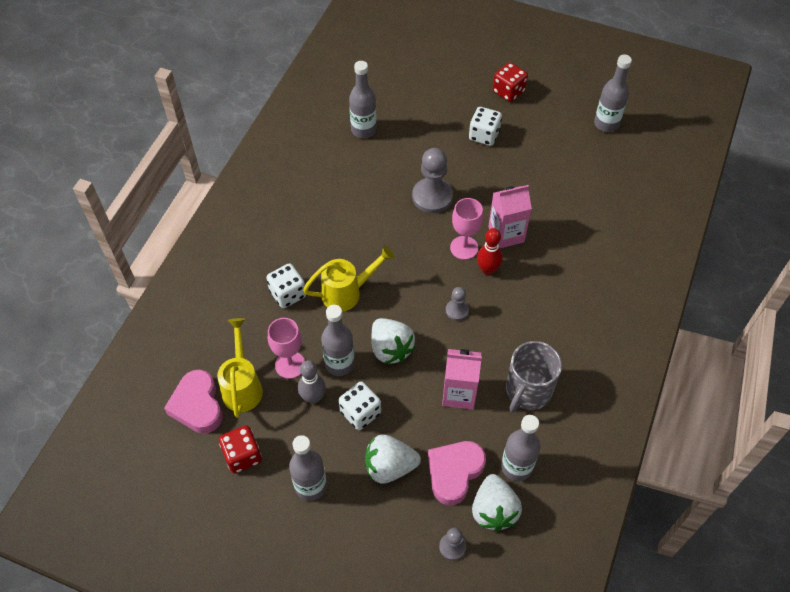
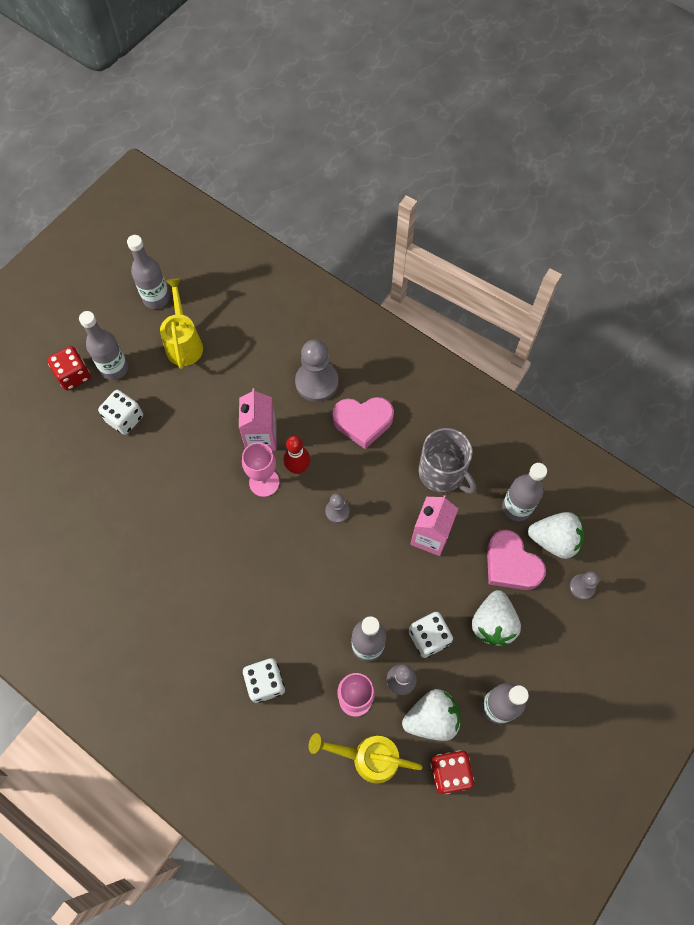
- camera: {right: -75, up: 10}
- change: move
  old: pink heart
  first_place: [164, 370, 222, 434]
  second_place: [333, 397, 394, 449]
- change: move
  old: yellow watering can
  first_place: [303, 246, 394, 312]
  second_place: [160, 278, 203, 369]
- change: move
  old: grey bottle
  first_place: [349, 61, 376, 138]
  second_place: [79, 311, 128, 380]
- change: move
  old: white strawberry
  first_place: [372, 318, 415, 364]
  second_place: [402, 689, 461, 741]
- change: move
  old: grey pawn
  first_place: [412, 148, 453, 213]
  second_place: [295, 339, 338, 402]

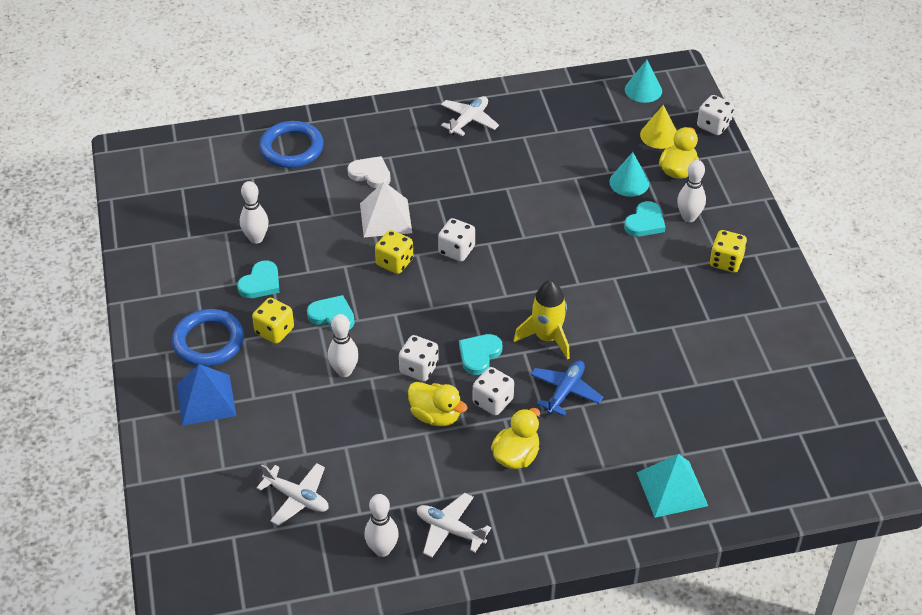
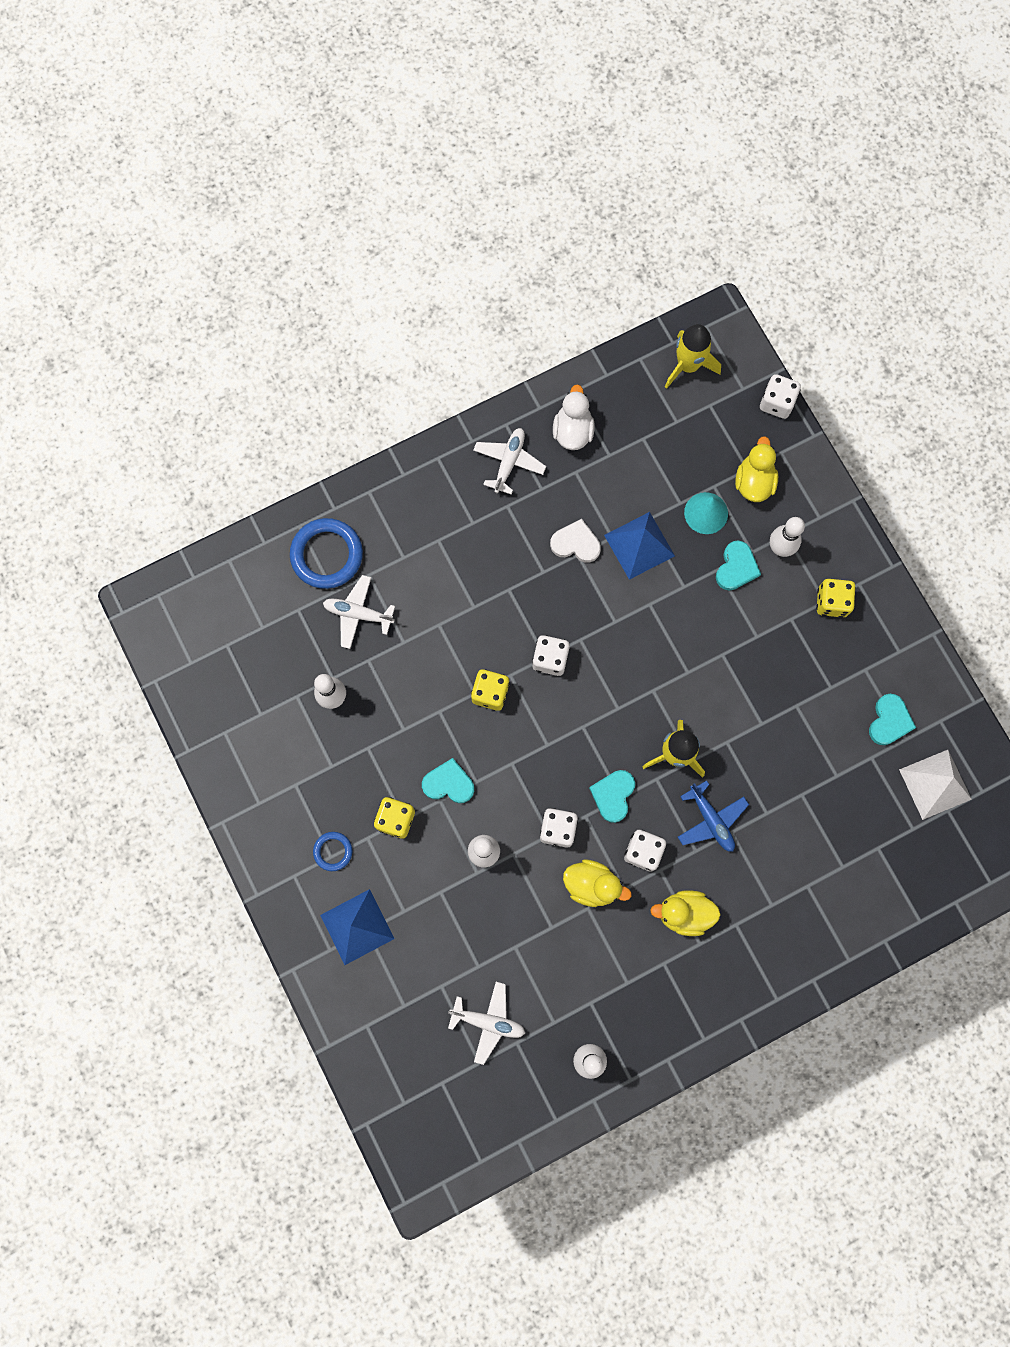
- camera: {right: -15, up: 30}
- change: resize
  old: blue ring
  first_place: [172, 309, 244, 367]
  second_place: [313, 832, 352, 871]
  factor: 0.52
- change: move
  old: turquoise heart
  first_place: [237, 261, 280, 298]
  second_place: [869, 694, 916, 745]
- change: move
  old: white heart
  first_place: [348, 156, 391, 188]
  second_place: [550, 519, 601, 563]
- change: move
  old: white pyramid
  first_place: [360, 182, 412, 237]
  second_place: [899, 750, 972, 820]
- change: move
  old: white plane
  first_place: [417, 493, 491, 557]
  second_place: [323, 575, 395, 649]
- change: rotate
  old: yellow duck
  first_place: [491, 408, 540, 469]
  second_place: [650, 890, 721, 936]
  degrees: -105
- change: rotate
  old: blue plane
  first_place: [530, 360, 603, 416]
  second_place: [678, 780, 749, 852]
  degrees: 135
- change: replace
  old: turquoise cone
  new: yellow rocket
  first_place: [625, 60, 662, 103]
  second_place: [665, 324, 721, 389]
- change: delete
  old: turquoise pyramid
  first_place: [637, 454, 708, 518]
- change: delete
  old: yellow cone
  first_place: [640, 105, 677, 149]
- change: insert
  new: white duck
  second_place: [553, 384, 595, 450]
- change: insert
  new: blue pyramid
  second_place: [604, 512, 675, 580]

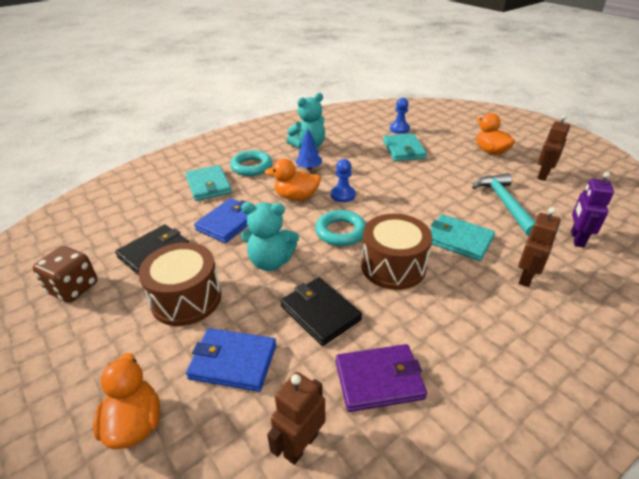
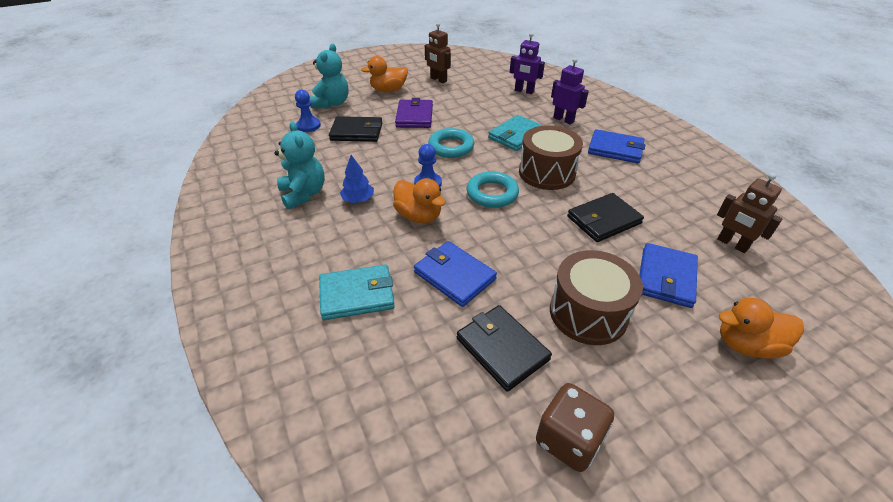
- camera: {right: -80, up: 5}
- change: move
  old: turquoise ring
  first_place: [230, 150, 272, 176]
  second_place: [428, 128, 474, 158]
- change: move
  old: turquoise teddy bear
  first_place: [241, 202, 299, 271]
  second_place: [310, 43, 348, 108]
- change: rotate
  old: orange duck
  first_place: [264, 159, 321, 201]
  second_place: [393, 178, 446, 223]
  degrees: -60
- change: move
  old: purple wallet
  first_place: [336, 344, 427, 412]
  second_place: [395, 98, 433, 128]
- change: recolor
  old: turquoise wallet
  new: black wallet
  first_place: [383, 133, 427, 161]
  second_place: [329, 116, 382, 142]
- change: delete
  old: turquoise hammer
  first_place: [472, 173, 535, 236]
- change: recolor
  old: brown robot
  new: purple robot
  first_place: [518, 207, 561, 287]
  second_place: [551, 58, 589, 125]
- change: insert
  new: blue wallet
  second_place: [588, 129, 645, 163]

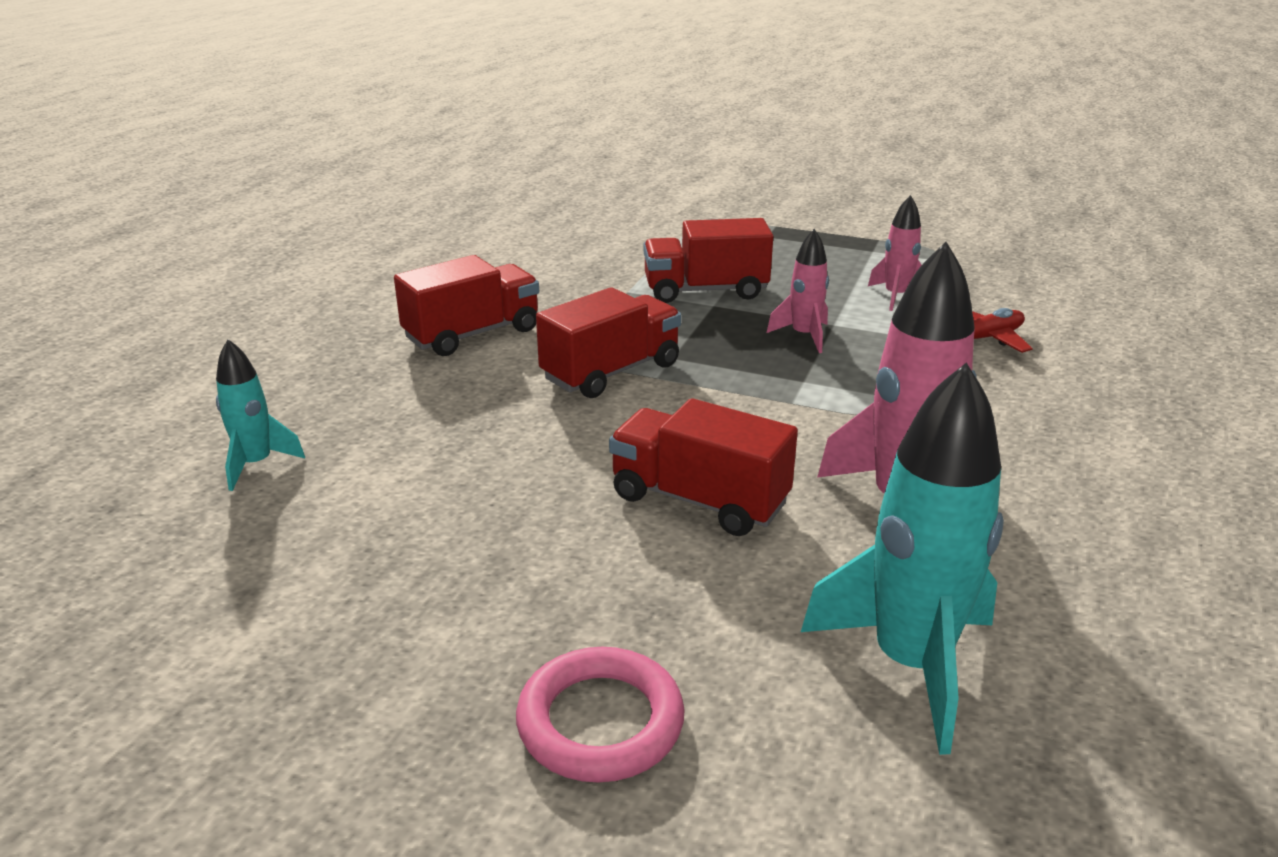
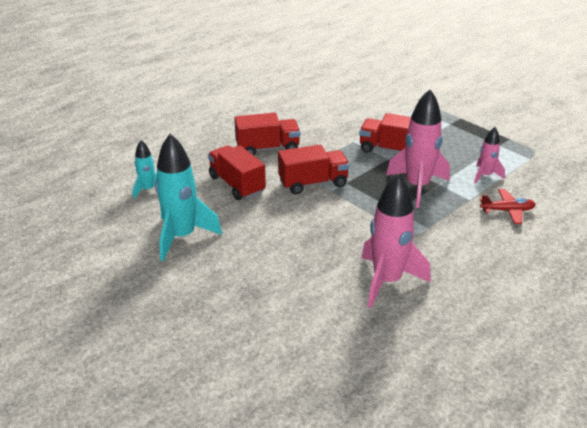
- camera: {right: 25, up: 5}
- change: delete
  old: pink ring
  first_place: [516, 647, 685, 783]
- change: move
  old: red truck
  first_place: [609, 398, 798, 536]
  second_place: [208, 145, 266, 200]
- change: resize
  old: pink rocket
  first_place: [767, 229, 829, 353]
  second_place: [386, 89, 450, 208]
  factor: 1.88
- change: move
  old: turquoise rocket
  first_place: [801, 362, 1004, 755]
  second_place: [155, 134, 222, 261]

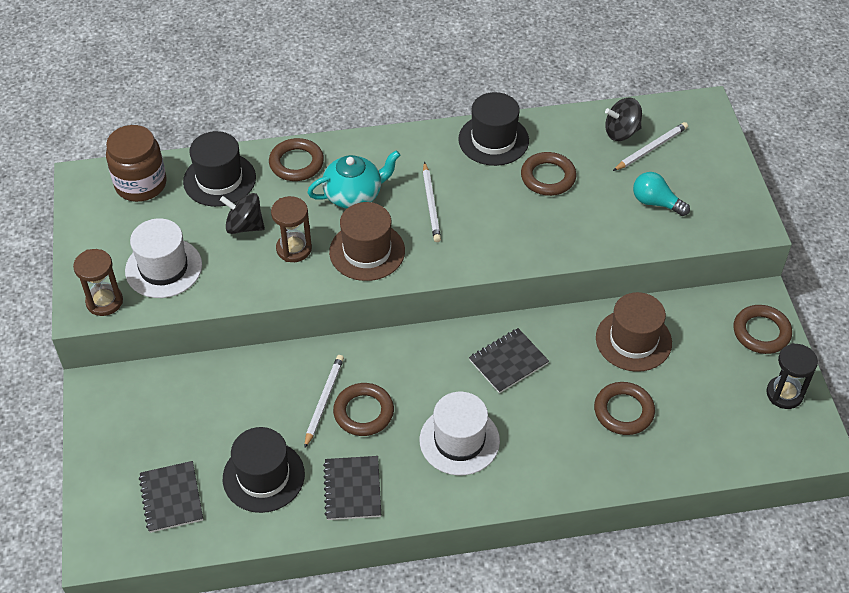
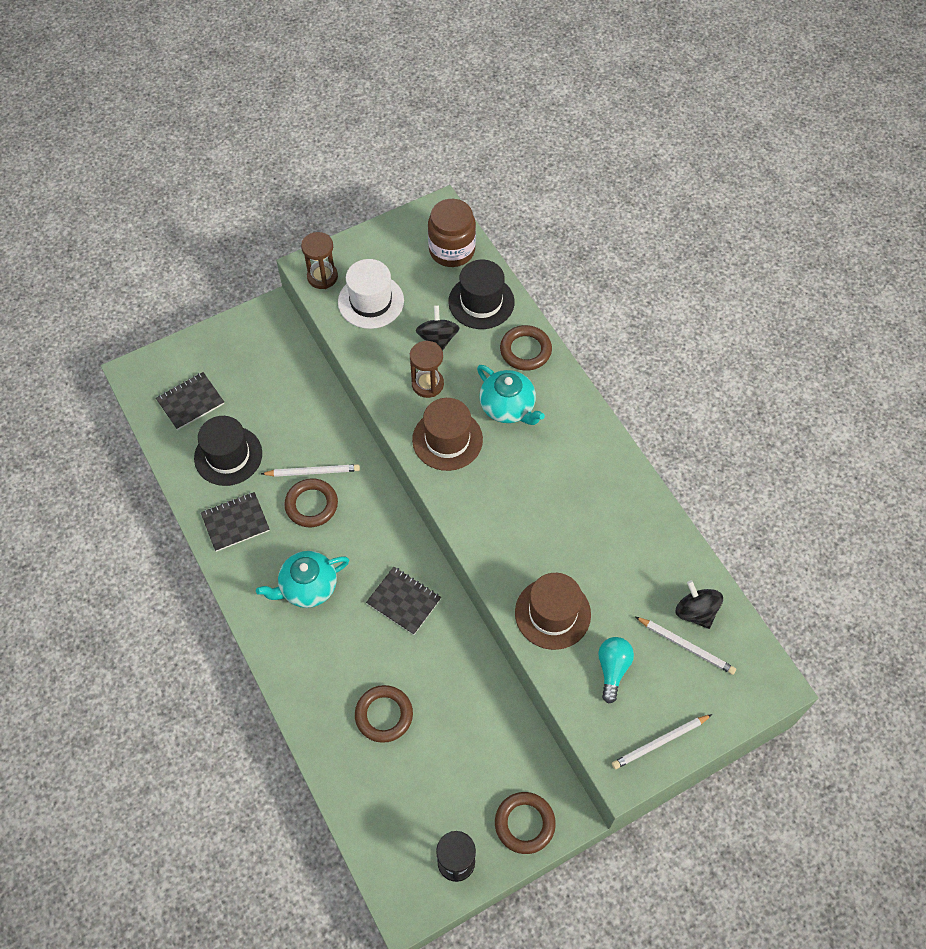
- camera: {right: 70, up: 10}
- change: replace
  old: white hat
  new: turquoise teapot
  first_place: [420, 392, 500, 476]
  second_place: [256, 551, 349, 608]
- change: move
  old: white pencil
  first_place: [423, 162, 441, 242]
  second_place: [612, 714, 712, 769]
- change: delete
  old: black hat
  first_place: [458, 92, 529, 166]
- change: delete
  old: brown ring
  first_place: [521, 152, 576, 196]
- change: move
  old: brown hat
  first_place: [596, 292, 672, 372]
  second_place: [515, 573, 591, 650]

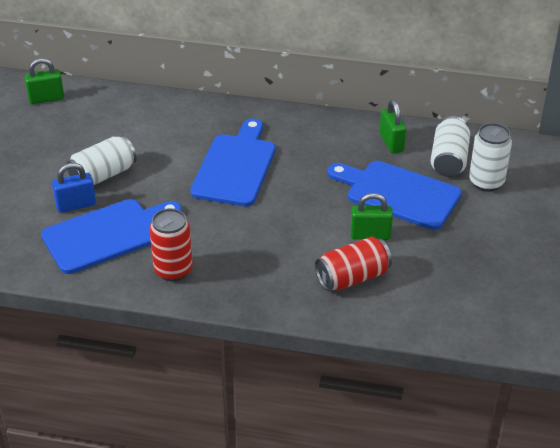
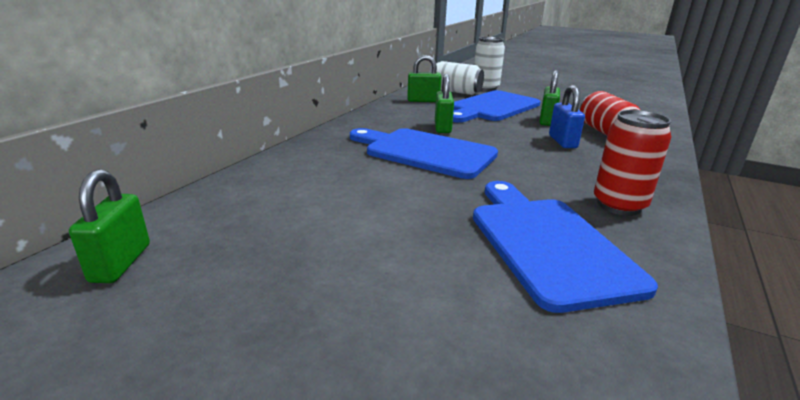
- camera: {right: -75, up: -15}
- change: move
  old: blue padlock
  first_place: [52, 163, 96, 213]
  second_place: [549, 85, 585, 148]
- change: delete
  old: white can
  first_place: [67, 135, 137, 185]
- change: insert
  new: green padlock
  second_place: [435, 74, 454, 133]

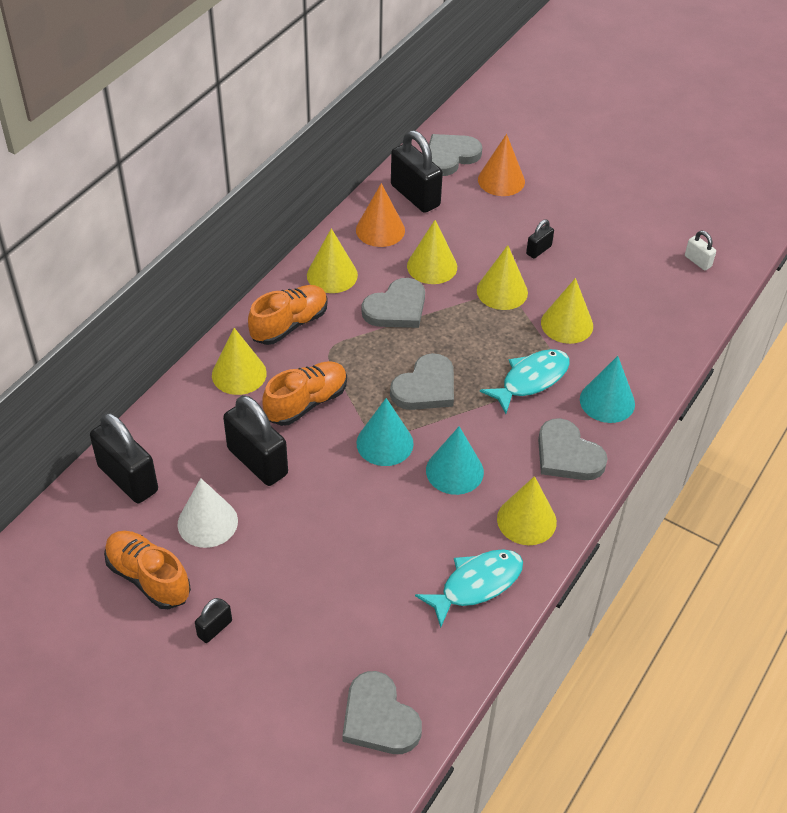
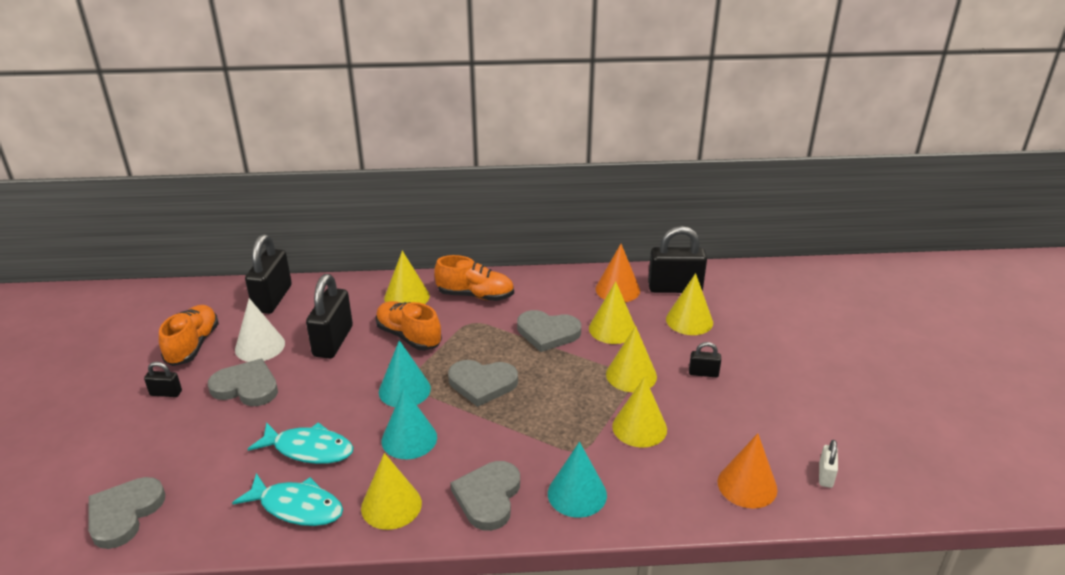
- camera: {right: 55, up: -15}
- change: rotate
  old: orange shoe
  first_place: [262, 361, 347, 426]
  second_place: [375, 301, 442, 350]
  degrees: -150
- change: move
  old: yellow cone
  first_place: [307, 228, 358, 293]
  second_place: [666, 273, 713, 335]
- change: rotate
  old: black padlock
  first_place: [391, 130, 443, 213]
  second_place: [648, 226, 707, 293]
  degrees: 75
- change: move
  old: grey heart
  first_place: [429, 134, 482, 176]
  second_place: [208, 359, 278, 406]
- change: move
  old: orange cone
  first_place: [478, 134, 525, 196]
  second_place: [718, 433, 778, 509]
- change: move
  old: turquoise fish
  first_place: [480, 349, 570, 414]
  second_place: [248, 422, 354, 464]

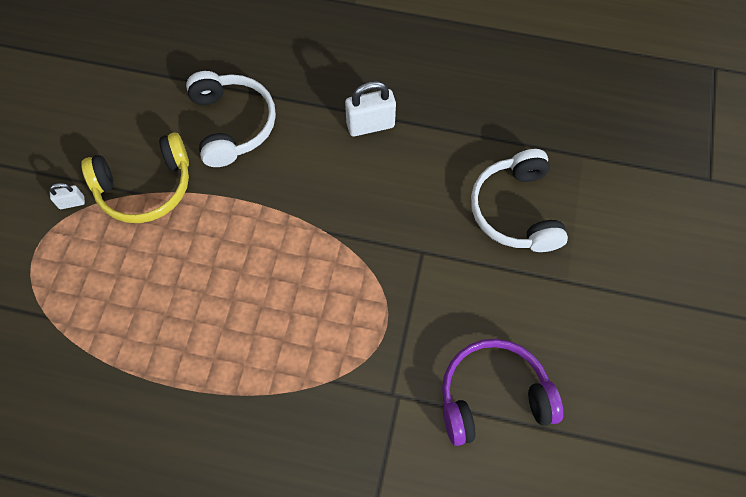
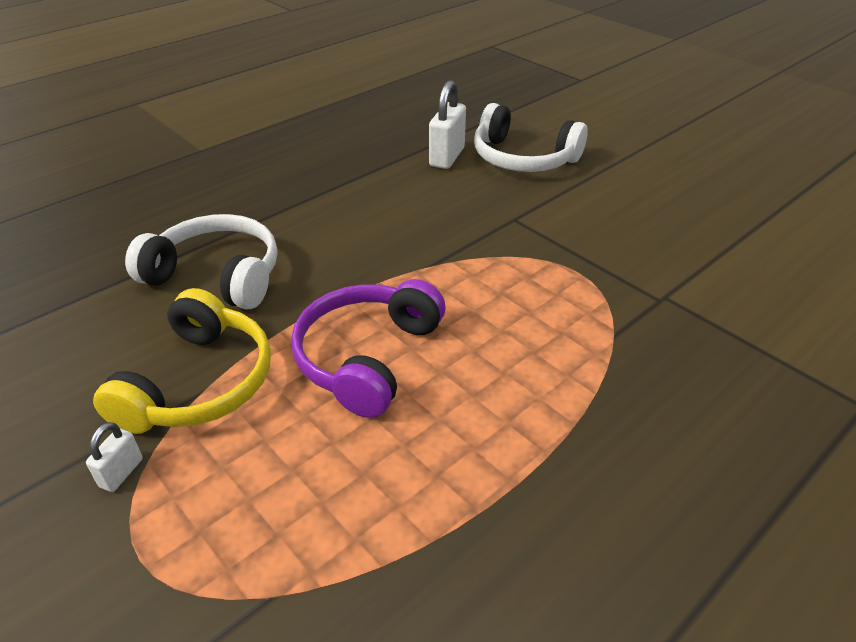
- camera: {right: -55, up: -25}
- change: move
  old: white padlock
  first_place: [345, 81, 396, 136]
  second_place: [429, 80, 466, 169]
- change: move
  old: purple headphones
  first_place: [442, 339, 563, 446]
  second_place: [291, 279, 445, 418]

